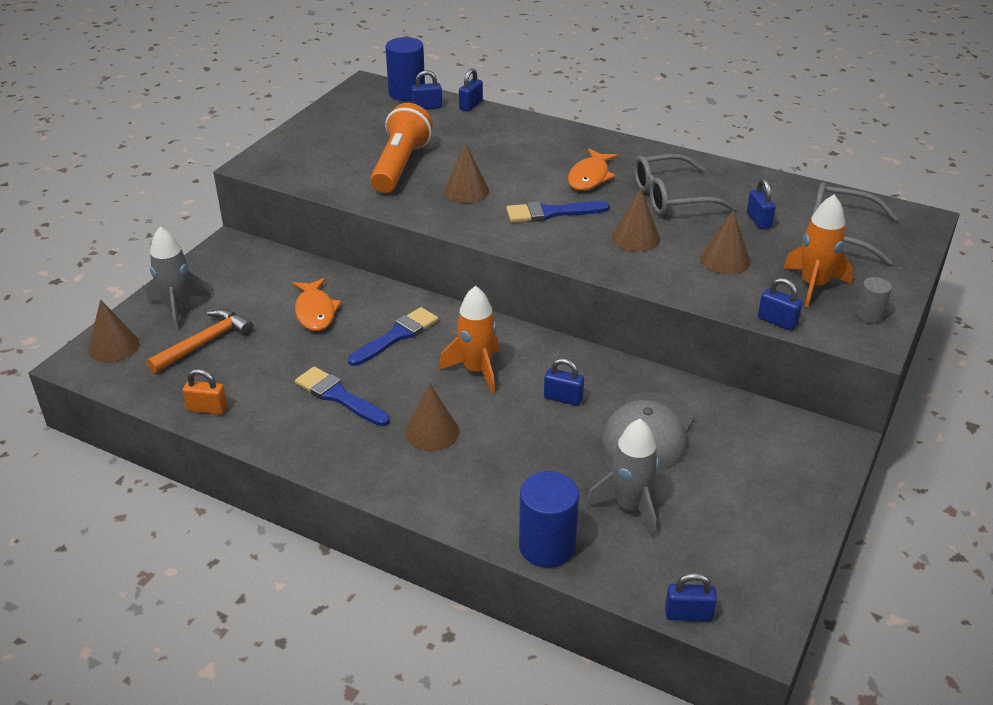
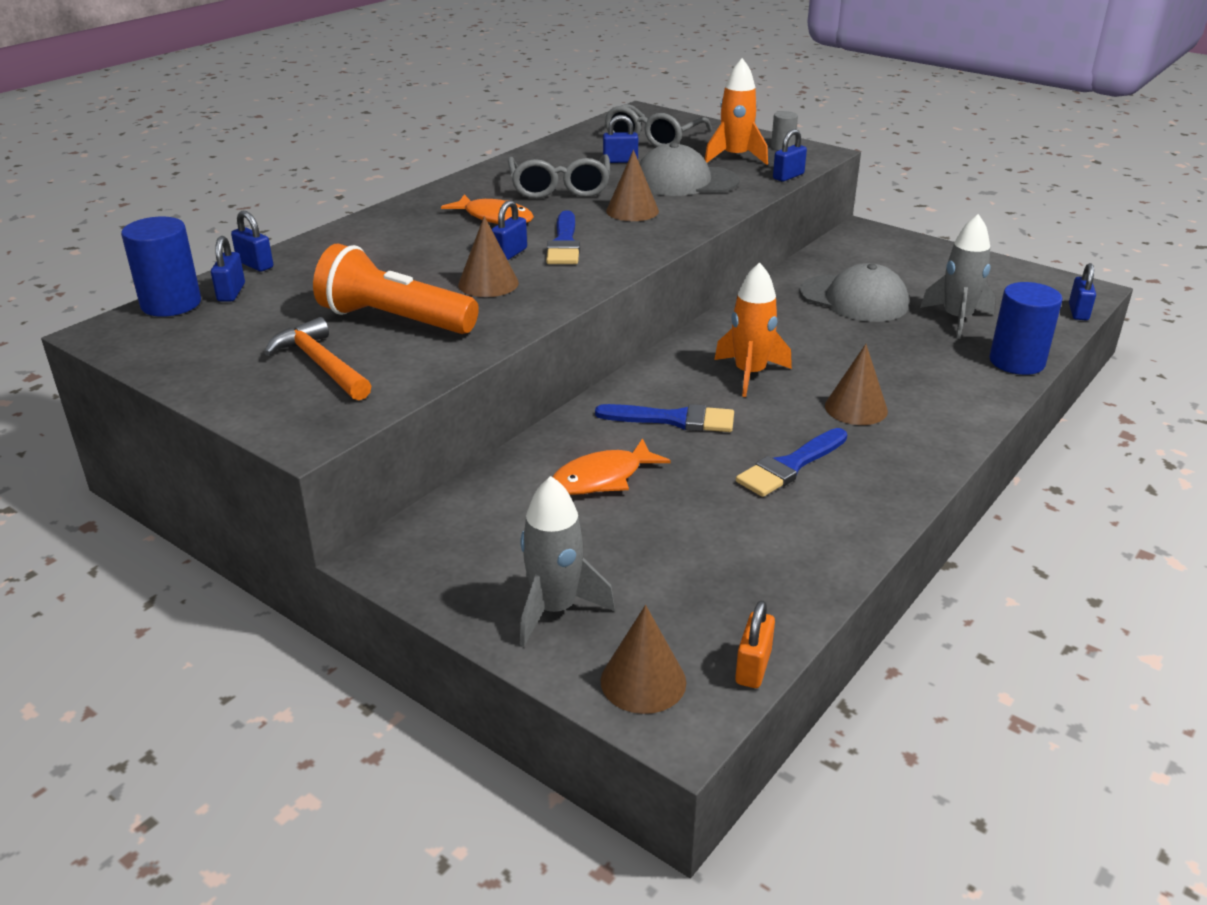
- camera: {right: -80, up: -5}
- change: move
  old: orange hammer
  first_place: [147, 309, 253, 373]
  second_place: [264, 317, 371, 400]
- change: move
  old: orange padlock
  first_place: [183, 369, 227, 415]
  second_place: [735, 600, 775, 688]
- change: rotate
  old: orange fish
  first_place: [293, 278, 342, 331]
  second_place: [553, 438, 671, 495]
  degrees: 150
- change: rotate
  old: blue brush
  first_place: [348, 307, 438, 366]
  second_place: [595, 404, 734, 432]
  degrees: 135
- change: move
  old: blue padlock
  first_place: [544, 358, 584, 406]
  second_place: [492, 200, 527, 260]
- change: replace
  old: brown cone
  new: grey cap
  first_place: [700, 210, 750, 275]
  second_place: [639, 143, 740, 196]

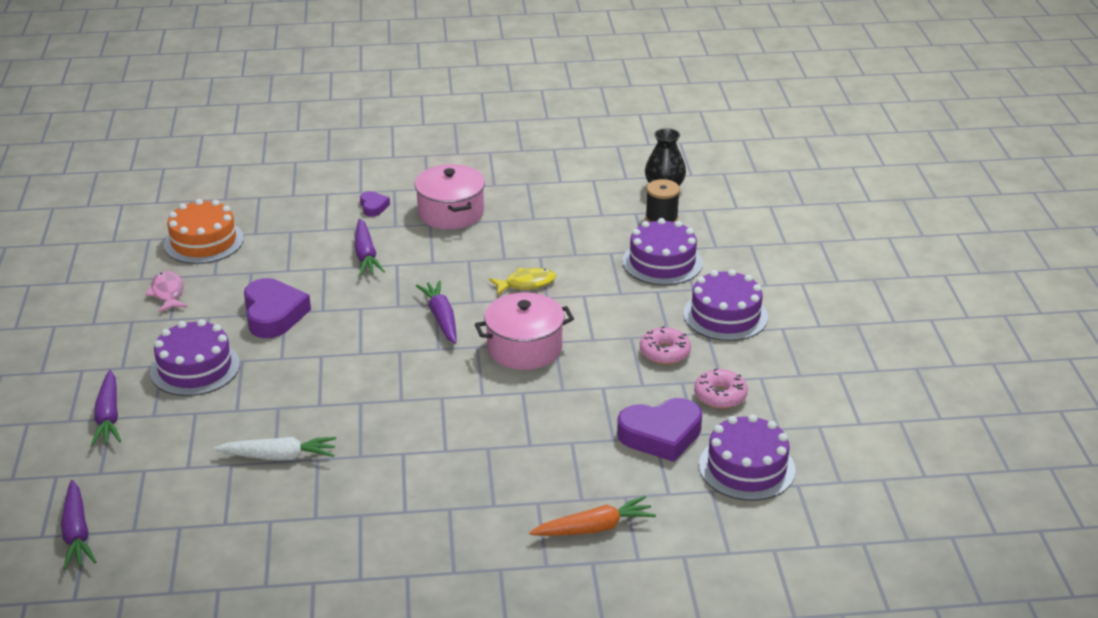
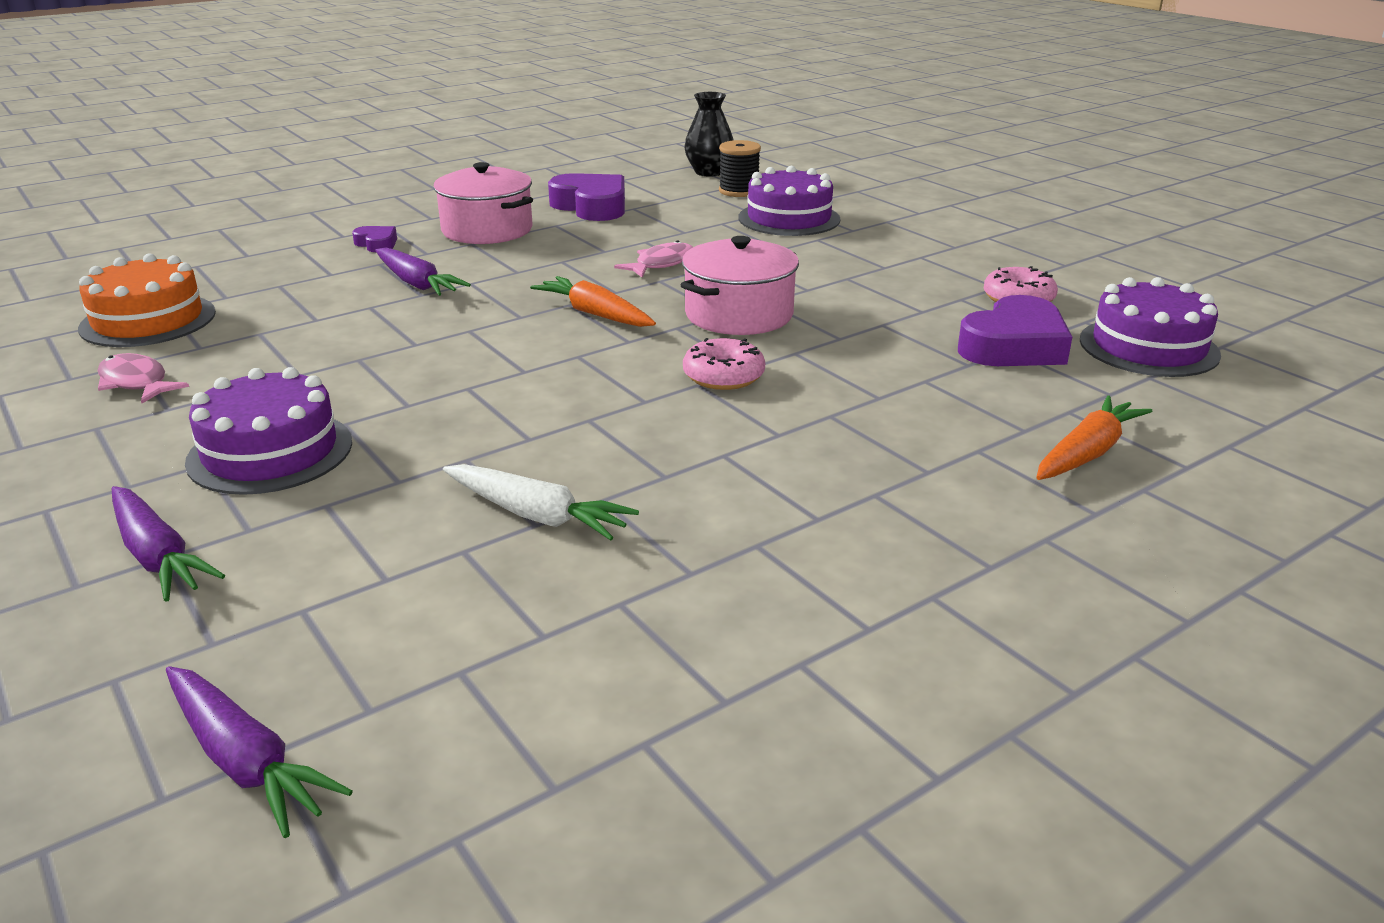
- camera: {right: -30, up: -5}
- change: rotate
  old: white carrot
  first_place: [214, 437, 336, 460]
  second_place: [443, 464, 639, 541]
  degrees: 60
- change: move
  old: purple heart
  first_place: [244, 278, 311, 338]
  second_place: [548, 173, 625, 221]
- change: recolor
  old: purple carrot
  new: orange carrot
  first_place: [416, 280, 457, 344]
  second_place: [530, 276, 656, 327]
- change: recolor
  old: yellow fish
  new: pink fish
  first_place: [489, 268, 556, 295]
  second_place: [614, 240, 693, 277]
- change: move
  old: pink donut
  first_place: [640, 326, 691, 365]
  second_place: [683, 338, 765, 390]
- change: delete
  old: purple cake
  first_place: [683, 269, 768, 341]

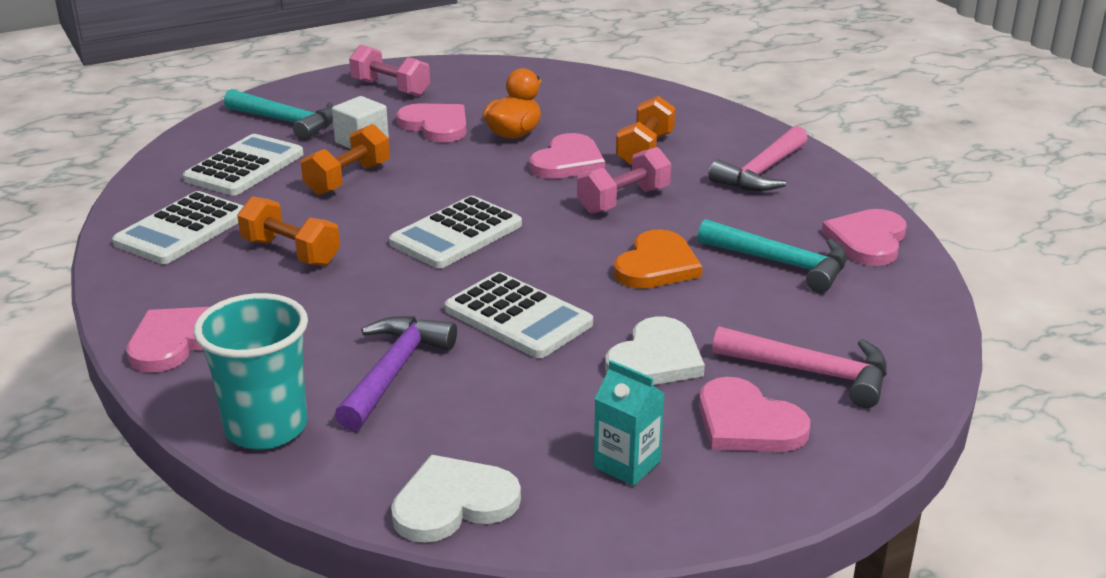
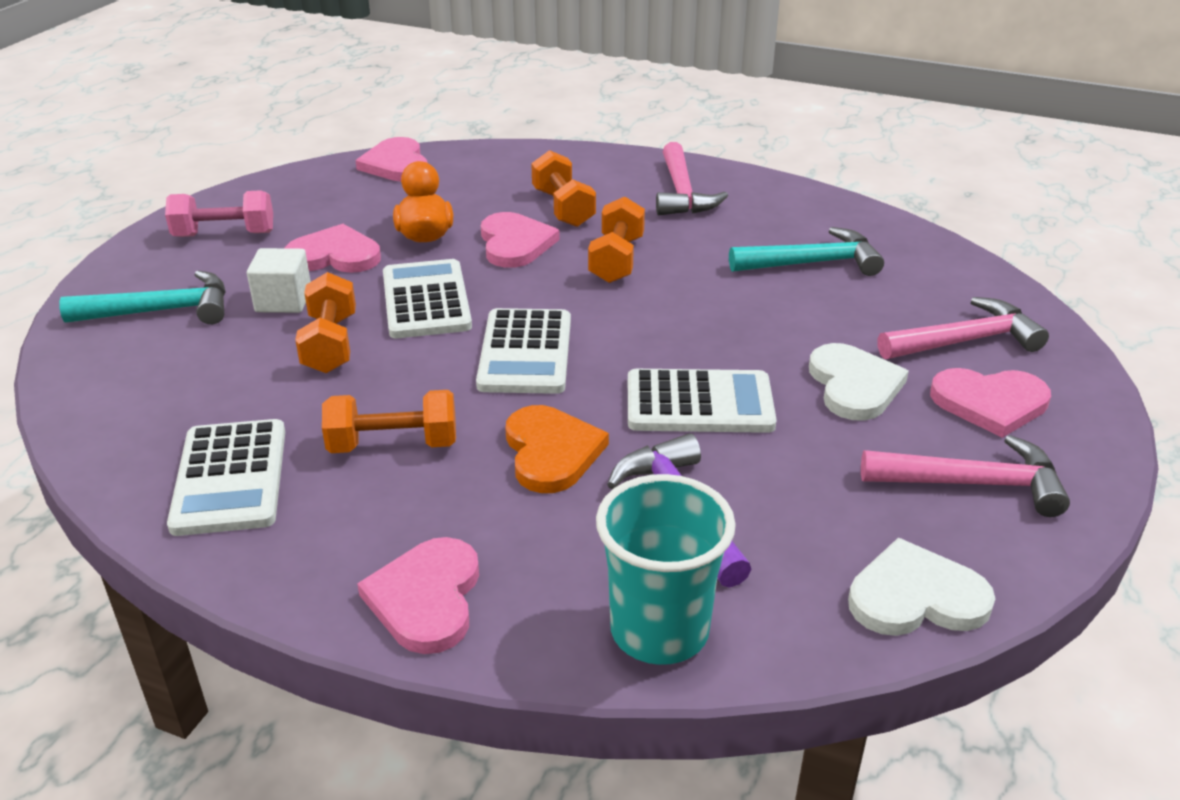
- camera: {right: -40, up: 5}
- change: move
  old: white calculator
  first_place: [183, 134, 304, 196]
  second_place: [383, 259, 472, 338]
- change: rotate
  old: white heart
  first_place: [391, 455, 521, 543]
  second_place: [848, 538, 995, 636]
  degrees: 60
- change: recolor
  old: pink dumbbell
  new: orange dumbbell
  first_place: [577, 147, 671, 214]
  second_place: [588, 196, 645, 283]
- change: replace
  old: turquoise carton
  new: pink hammer
  first_place: [594, 360, 665, 486]
  second_place: [861, 435, 1070, 517]
- change: move
  old: orange heart
  first_place: [614, 229, 702, 288]
  second_place: [505, 405, 609, 493]
- change: move
  old: pink heart
  first_place: [822, 209, 907, 266]
  second_place: [356, 137, 427, 182]

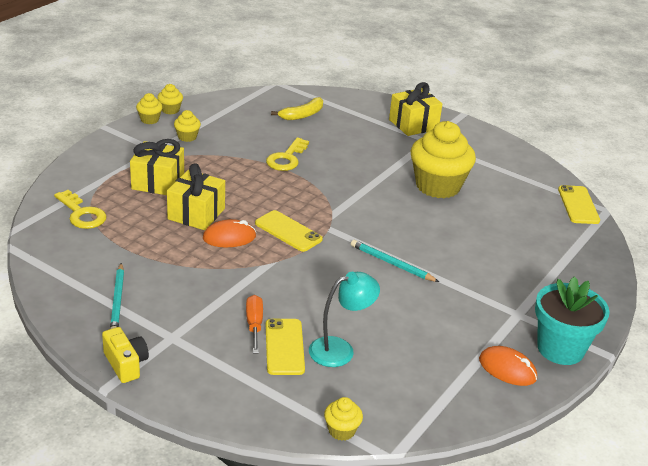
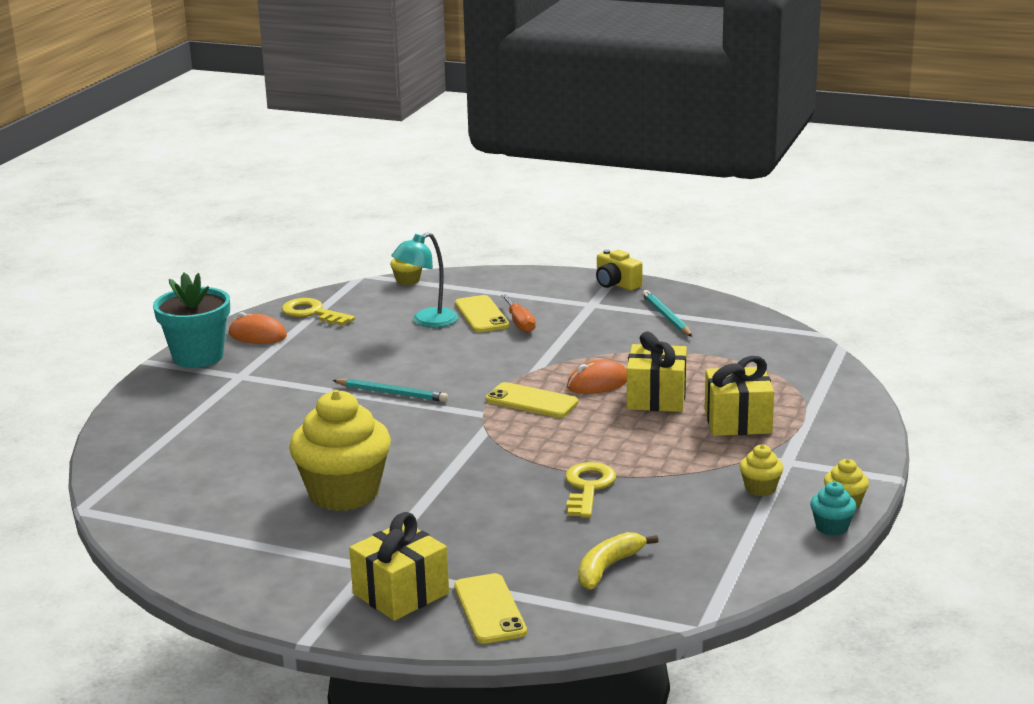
- camera: {right: 170, up: -10}
- change: move
  old: yellow key
  first_place: [54, 190, 107, 229]
  second_place: [282, 298, 355, 326]
- change: recolor
  old: yellow cupcake
  new: turquoise cupcake
  first_place: [157, 84, 183, 114]
  second_place: [810, 482, 857, 536]
- change: move
  old: yellow phone
  first_place: [558, 185, 600, 224]
  second_place: [454, 573, 527, 644]

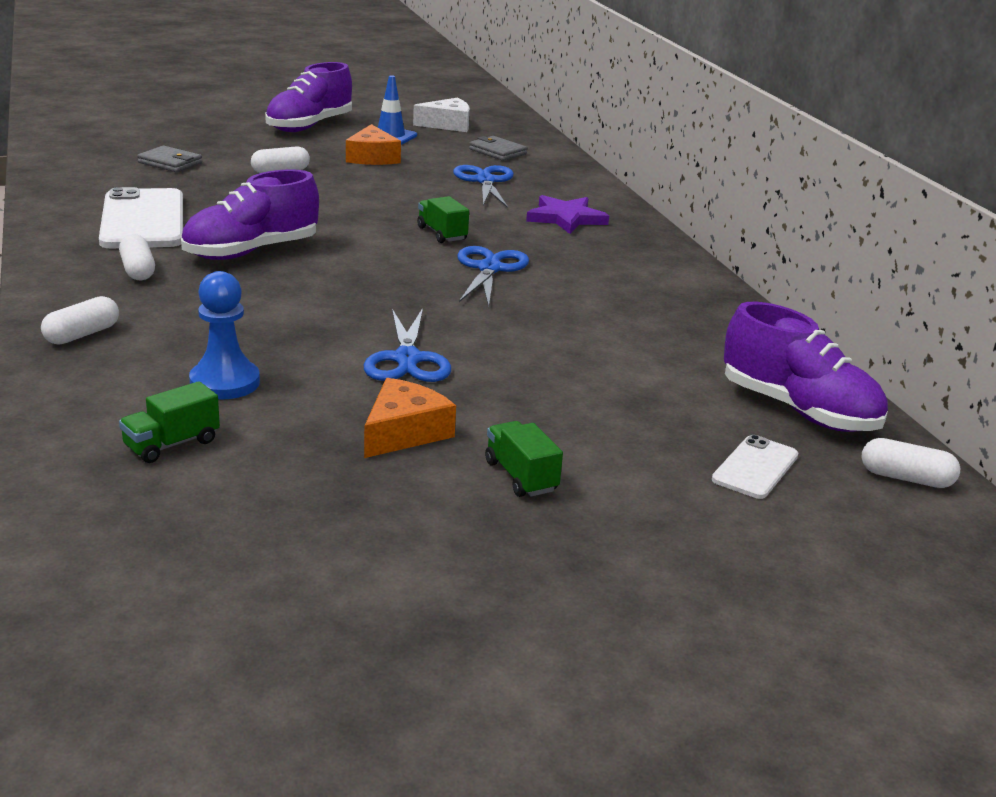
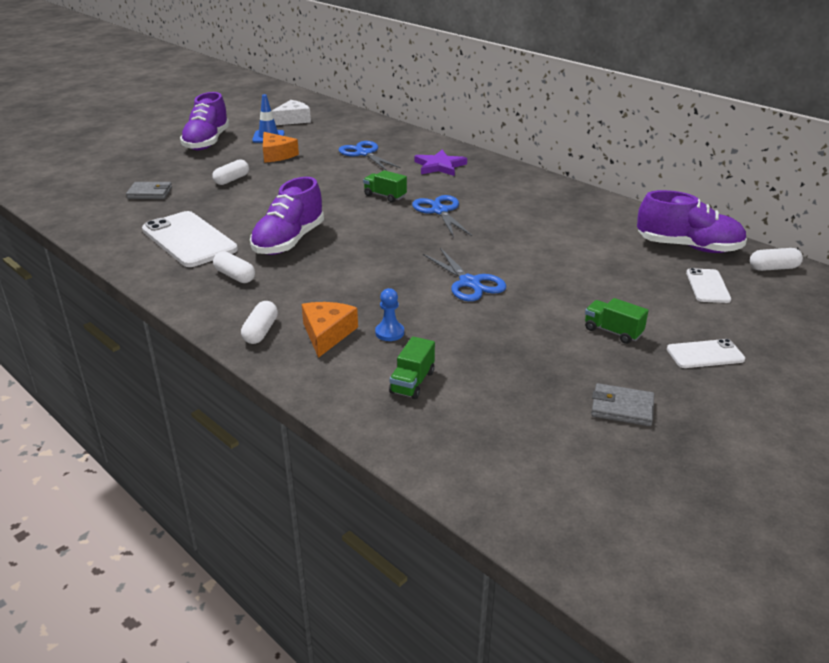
- camera: {right: -25, up: 5}
- change: resize
  old: blue pawn
  first_place: [189, 271, 260, 399]
  second_place: [375, 288, 404, 341]
  factor: 0.62
- change: move
  old: orange cheese
  first_place: [364, 378, 456, 458]
  second_place: [302, 302, 358, 358]
- change: move
  old: grey wallet
  first_place: [469, 136, 527, 161]
  second_place: [591, 383, 654, 426]
- change: insert
  new: white phone
  second_place: [667, 339, 745, 368]

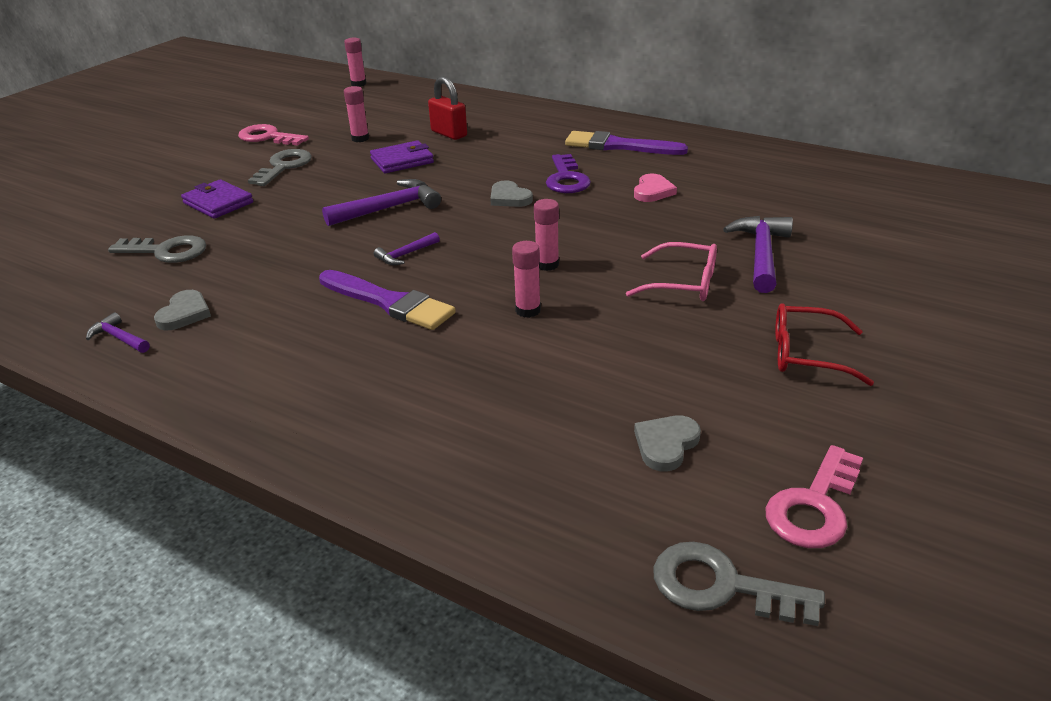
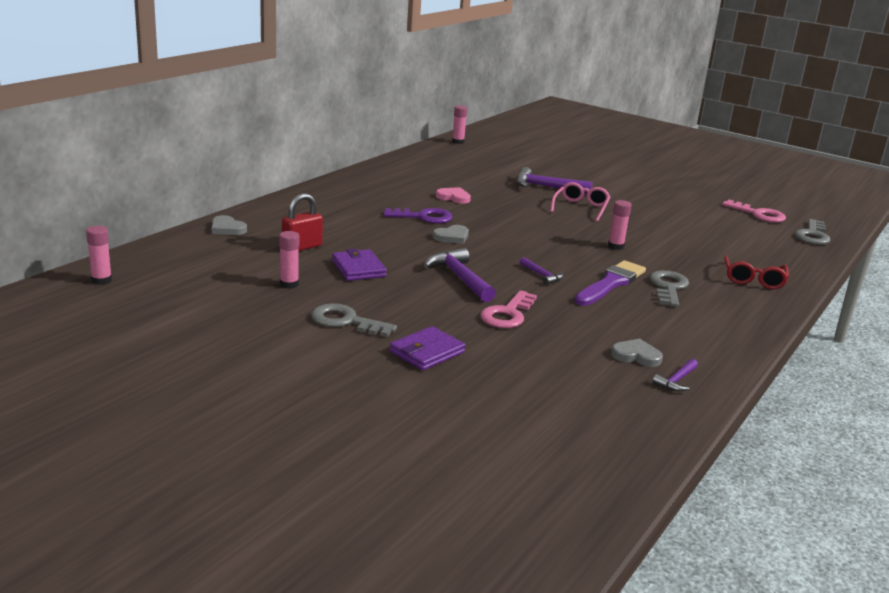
- camera: {right: -90, up: -10}
- change: move
  old: grey key
  first_place: [108, 236, 206, 263]
  second_place: [649, 270, 689, 307]
- change: move
  old: pink key
  first_place: [238, 124, 309, 146]
  second_place: [480, 290, 537, 328]
- change: move
  old: pink glue stick
  first_place: [534, 199, 559, 271]
  second_place: [452, 105, 468, 144]
- change: delete
  old: purple brush
  first_place: [565, 131, 688, 155]
- change: move
  old: grey heart
  first_place: [634, 415, 701, 472]
  second_place: [212, 215, 247, 235]
- change: move
  old: red glasses
  first_place: [775, 303, 874, 386]
  second_place: [724, 255, 789, 289]

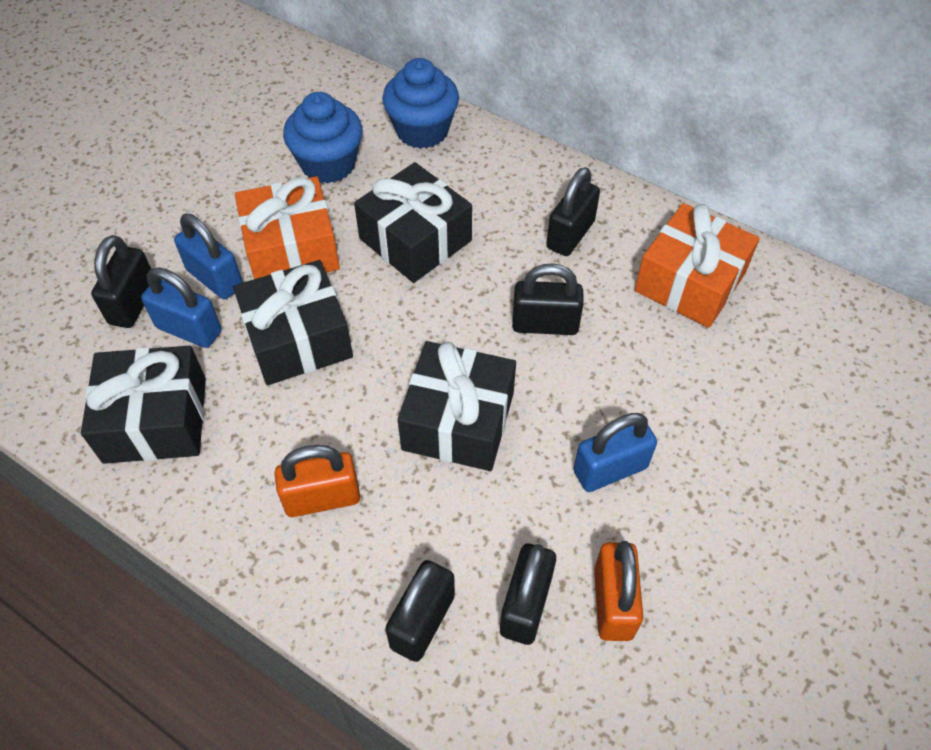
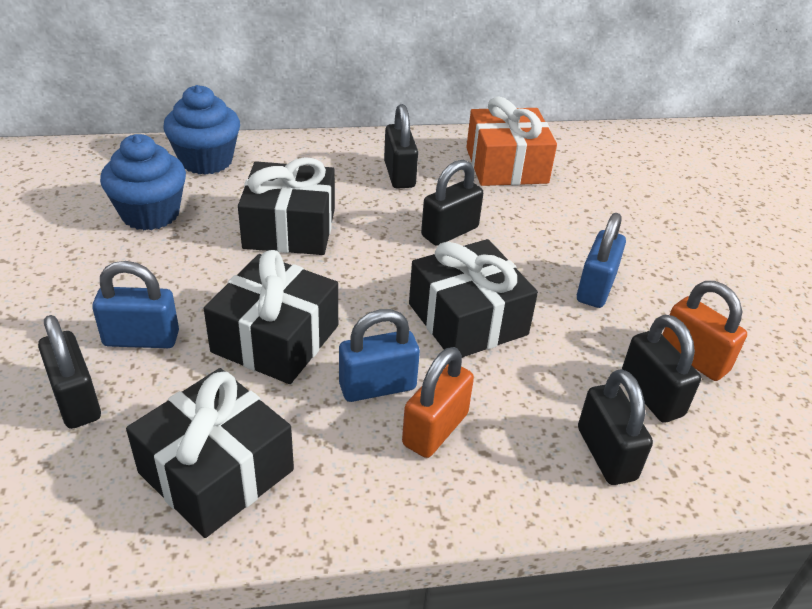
- camera: {right: -45, up: -15}
- change: move
  old: blue padlock
  first_place: [141, 267, 221, 348]
  second_place: [339, 309, 420, 402]
- change: delete
  old: orange gift
  first_place: [235, 176, 340, 279]

